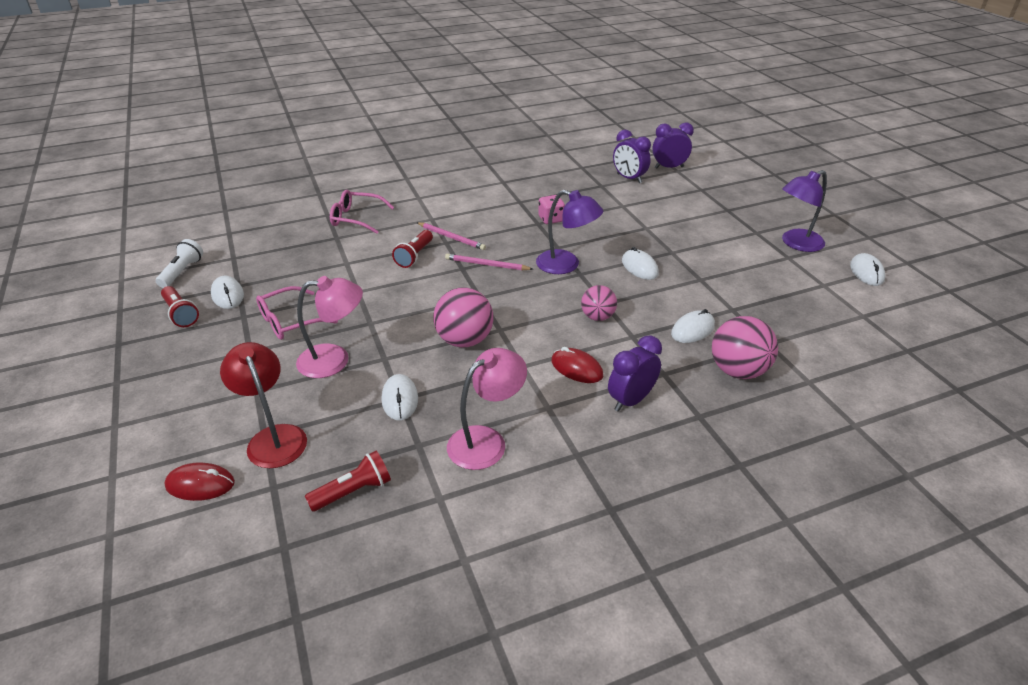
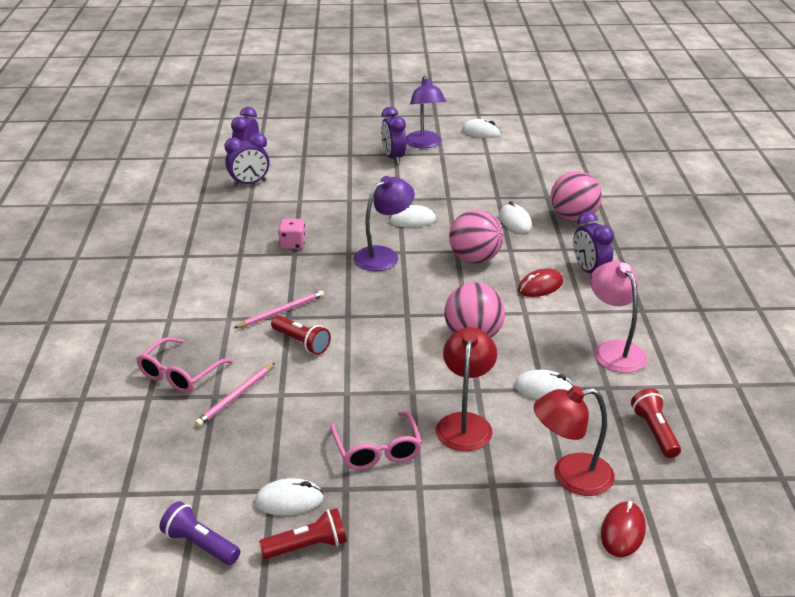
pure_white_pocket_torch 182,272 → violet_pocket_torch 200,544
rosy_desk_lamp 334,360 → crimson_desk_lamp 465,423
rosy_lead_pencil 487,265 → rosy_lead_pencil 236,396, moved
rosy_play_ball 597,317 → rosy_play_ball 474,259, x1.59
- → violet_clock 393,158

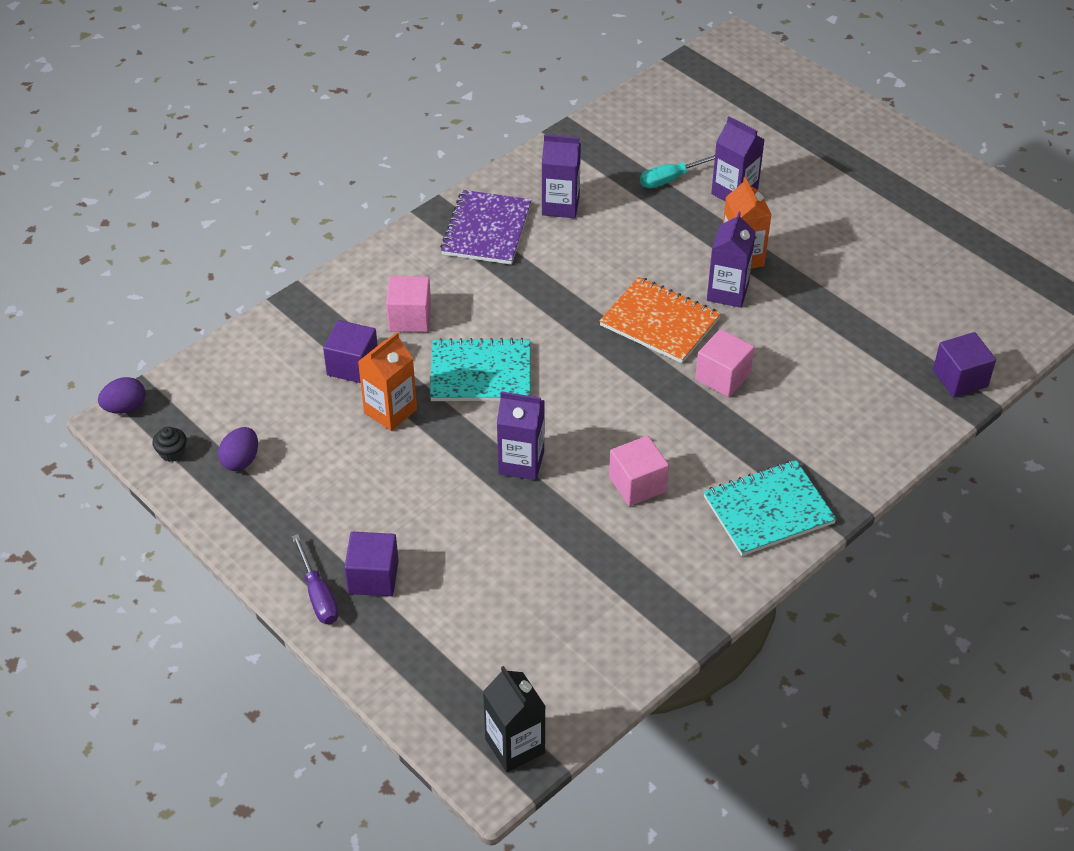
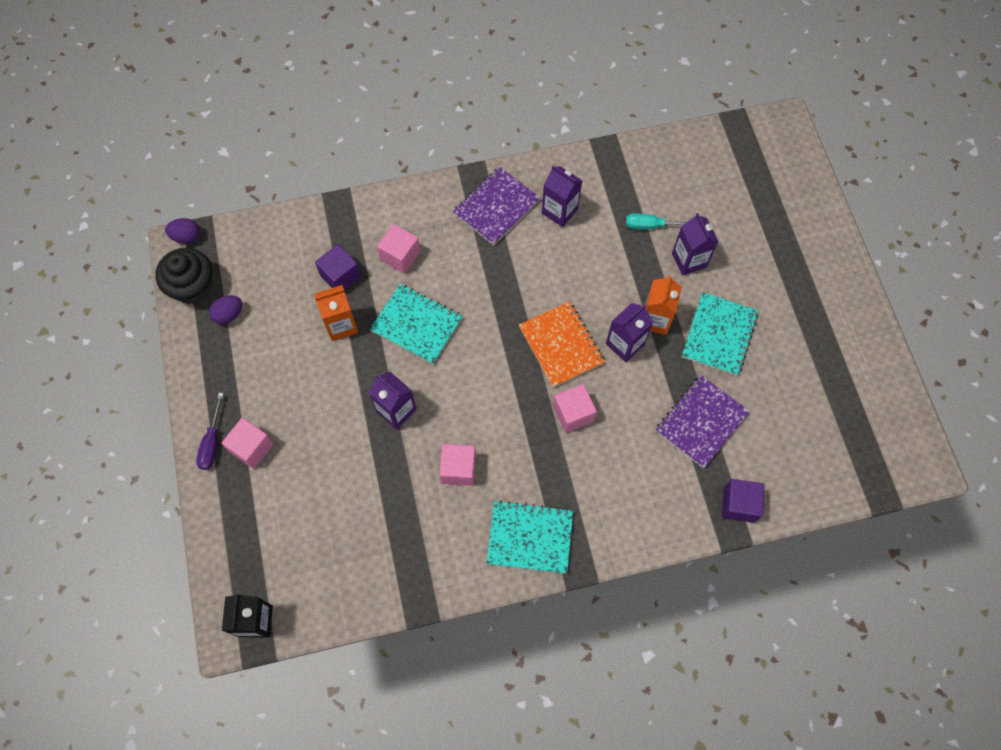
ebony_fairy_cake 172,453 → ebony_fairy_cake 193,287, x2.32
violet_cube 373,577 → rosy_cube 252,448
- → violet_exercise_book 701,422
- → aqua_exercise_book 719,335

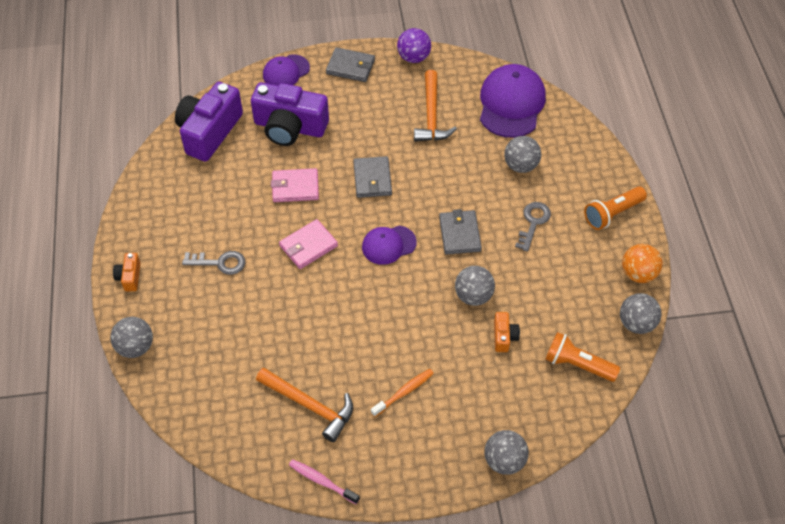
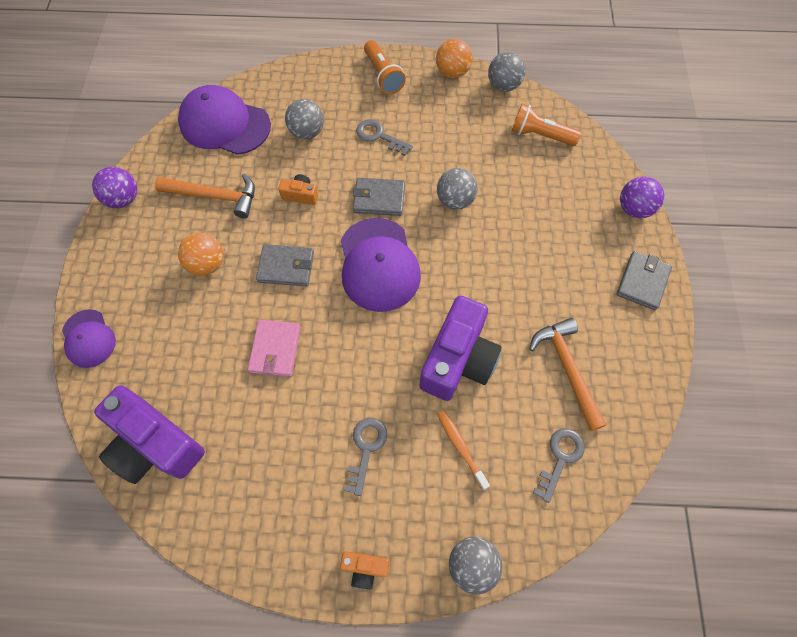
violet_compact_camera 290,127 → violet_compact_camera 458,360, moved
bright_orange_carpenter's_hammer 310,405 → bright_orange_carpenter's_hammer 567,369, 60 degrees counterclockwise
rosy_wallet 308,246 → -
rosy_toothbrush 322,481 → -
grey_wallet 350,67 → grey_wallet 642,282, moved
violet_baseball_cap 388,245 → violet_baseball_cap 378,265, x1.73
bright_orange_toothbrush 404,392 → bright_orange_toothbrush 460,447, moved
grey_play_ball 504,461 → violet_play_ball 634,209
bright_orange_compact_camera 504,336 → bright_orange_compact_camera 300,195, moved
bright_orange_pocket_torch 577,364 → bright_orange_pocket_torch 540,135, 75 degrees clockwise
- → bright_orange_play_ball 207,264
- → grey_latchkey 560,458

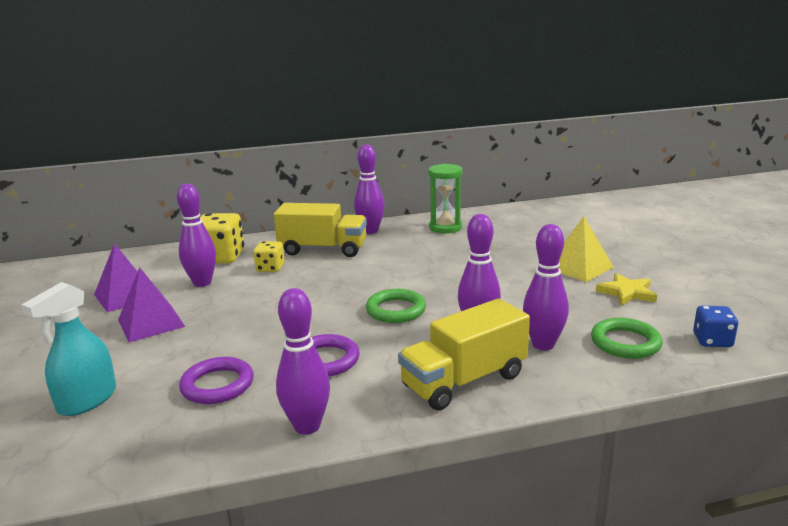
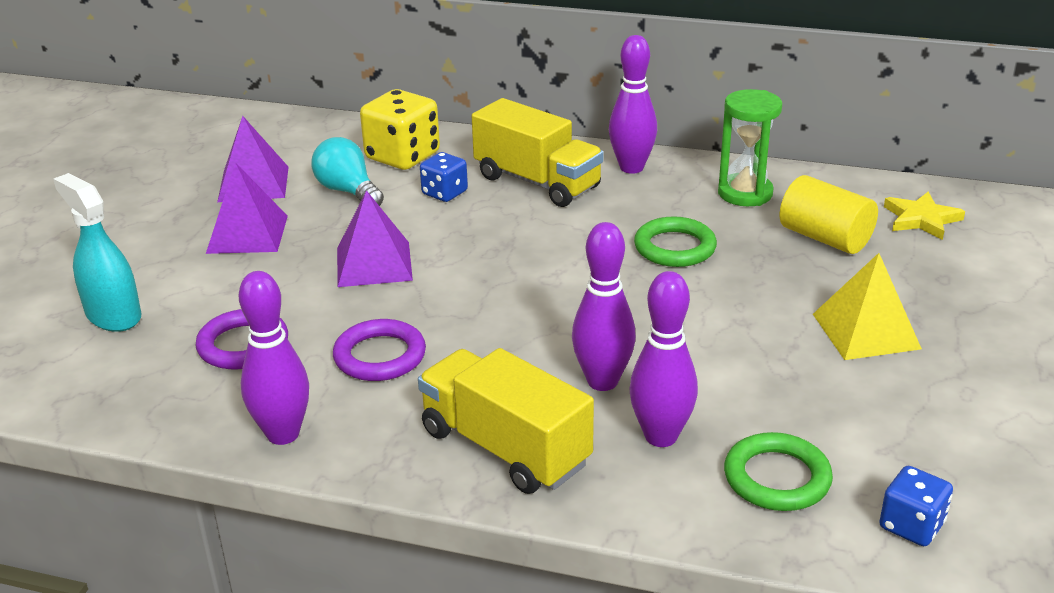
aqua_sprayer 87,400 → aqua_sprayer 113,315, 75 degrees clockwise
violet_bowling_pin 202,283 → aqua_lightbulb 348,191
yellow_die 270,268 → blue_die 444,193
leaf-green_hoop 396,310 → leaf-green_hoop 675,247, moved
yellow_lorry 464,381 → yellow_lorry 505,448, 45 degrees clockwise
yellow_star_shape 627,292 → yellow_star_shape 921,219, moved
- → violet_pyramid 374,264
- → yellow_cylinder 825,238

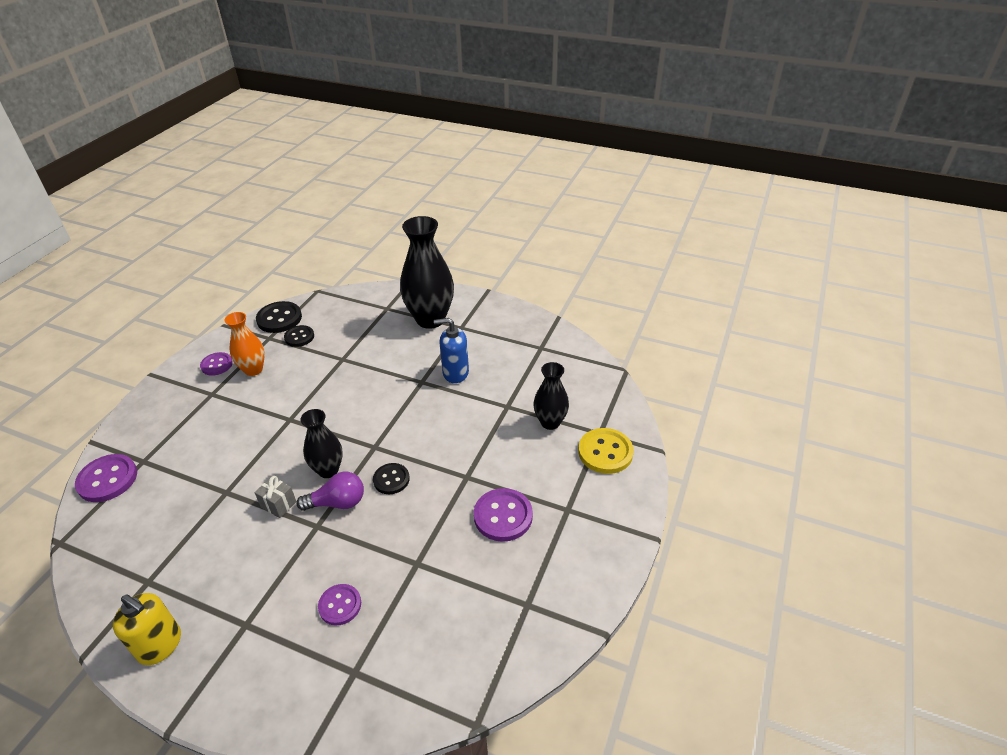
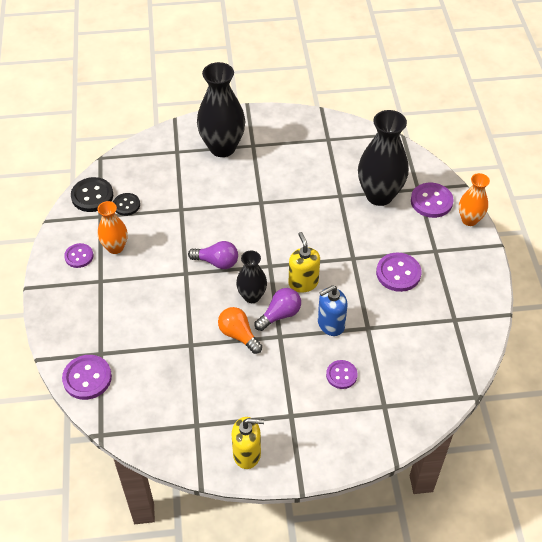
grey_gift 278,504 → bright_orange_lightbulb 238,335
ebony_shirt_button 391,479 → yellow_soap_dispenser 303,283
blue_soap_dispenser 455,373 → blue_soap_dispenser 330,324, moved
ebony_flower_vase 550,422 → ebony_flower_vase 379,195, x1.76
yellow_shirt_button 605,452 → violet_shirt_button 431,201
- → violet_lightbulb 217,262
- → bright_orange_flower_vase 469,220

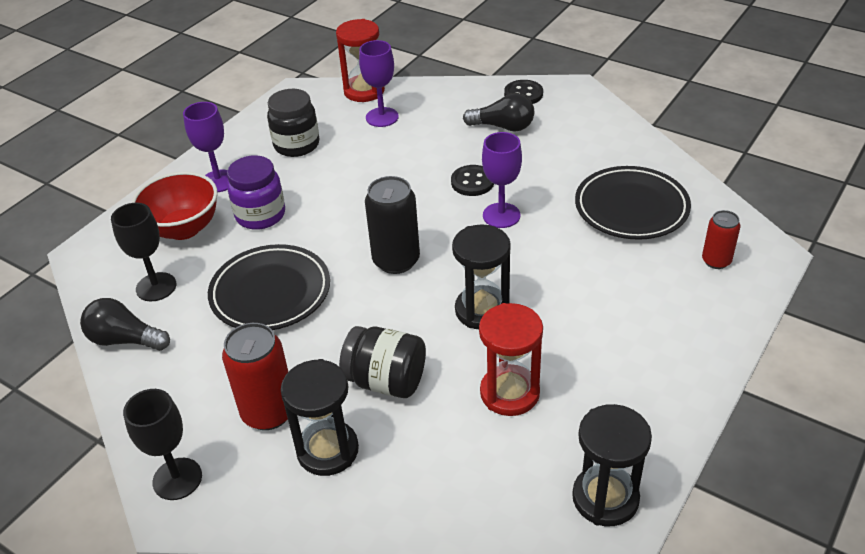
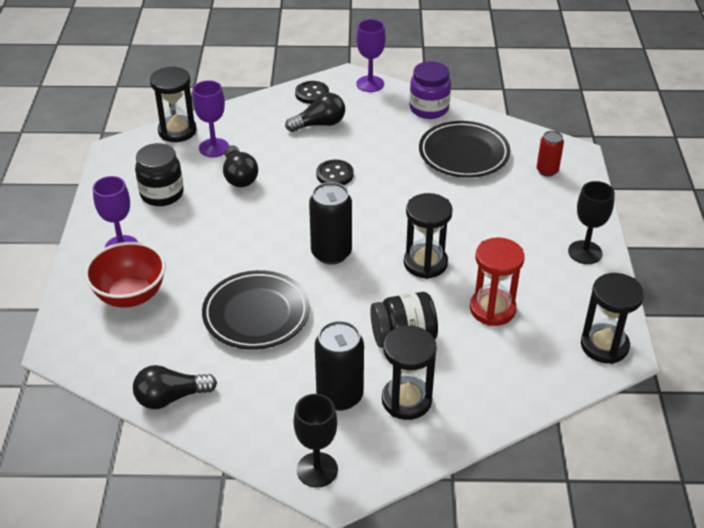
ebony_goblet 156,287 → ebony_goblet 585,252, moved
crimson_soda_can 268,412 → ebony_soda_can 340,396
violet_preserve_jar 260,215 → violet_preserve_jar 429,109, moved
crimson_sand_timer 364,91 → ebony_sand_timer 177,131
violet_goblet 501,215 → violet_goblet 370,84, moved
- → ebony_lightbulb 239,176

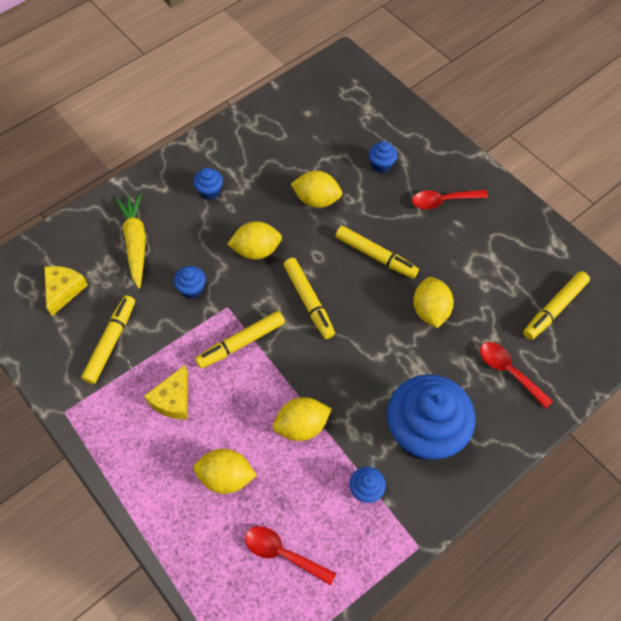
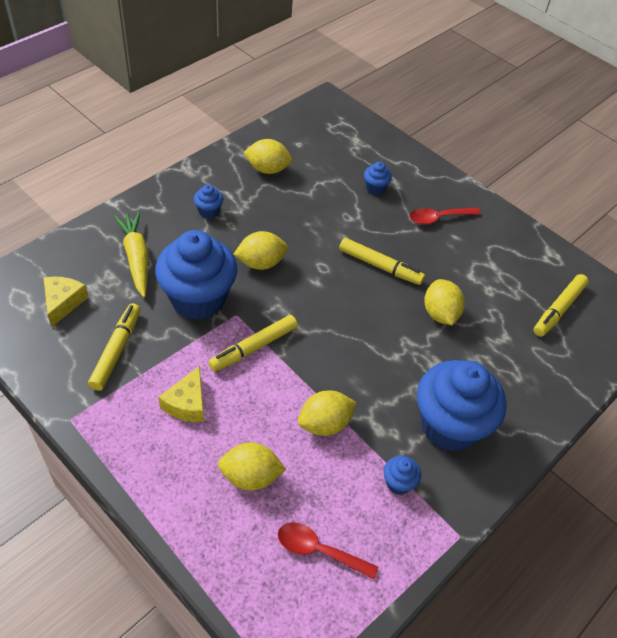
blue_fairy_cake 192,289 → blue_fairy_cake 198,299, x2.43
yellow_felt_pen 309,301 → -
yellow_lemon 316,200 → yellow_lemon 267,169, moved
crimson_tablespoon 508,371 → -

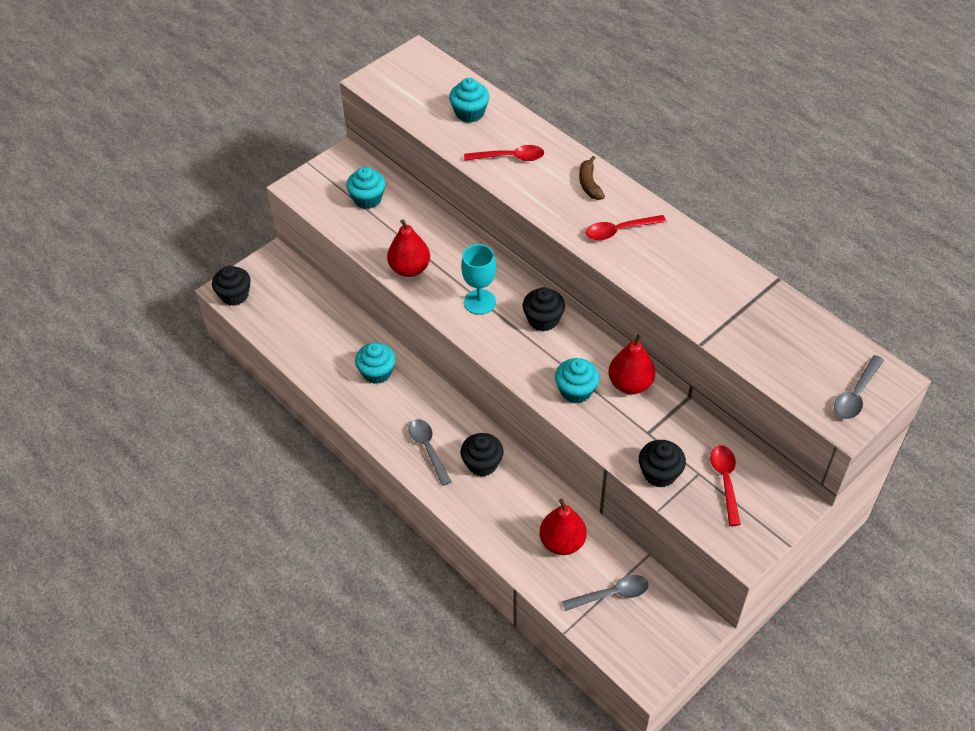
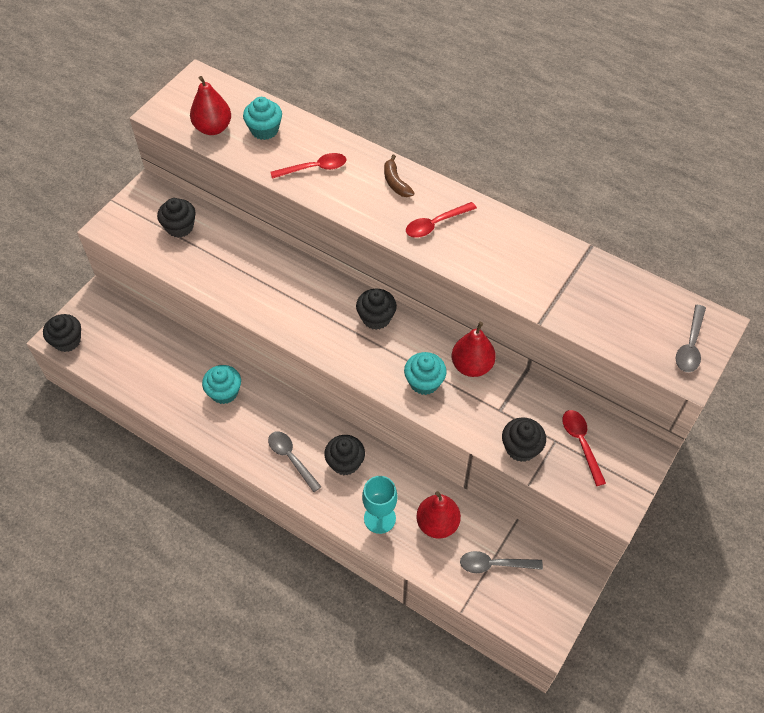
aqua_fairy_cake 367,199 → ebony_fairy_cake 180,227
crimson_toy_pear 409,269 → crimson_toy_pear 213,128, moved
aqua_goblet 479,302 → aqua_goblet 379,518, moved
grey_tablespoon 611,594 → grey_tablespoon 494,564, 150 degrees counterclockwise

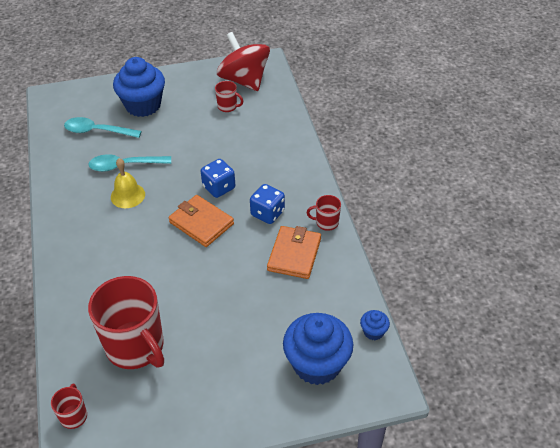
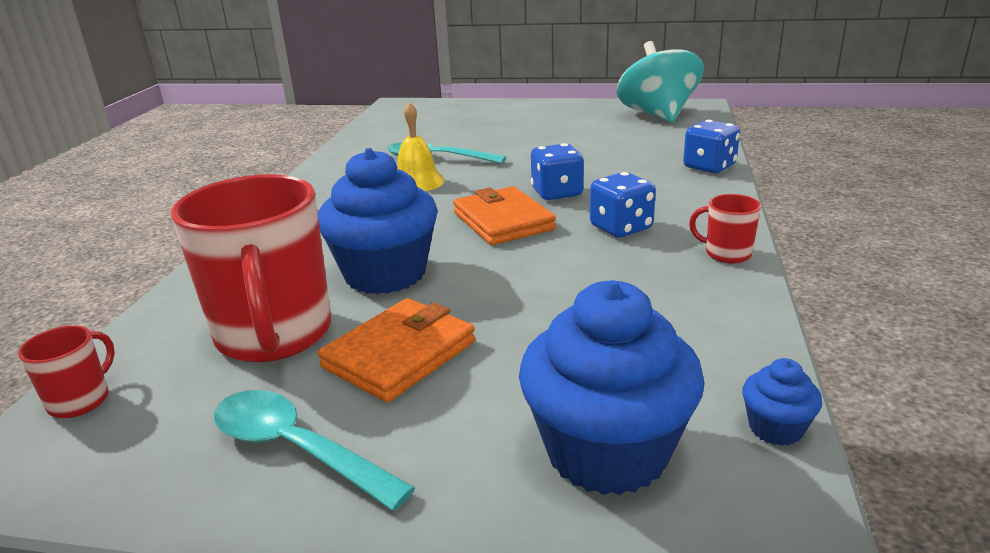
aqua_tablespoon 97,131 → aqua_tablespoon 296,449, moved
blue_fairy_cake 143,105 → blue_fairy_cake 385,274, moved
crimson_tea_mug 228,106 → -
crimson_whirligig 244,80 → aqua_whirligig 657,115
bright_orange_wallet 294,254 → bright_orange_wallet 399,354, moved
- → blue_die 709,167

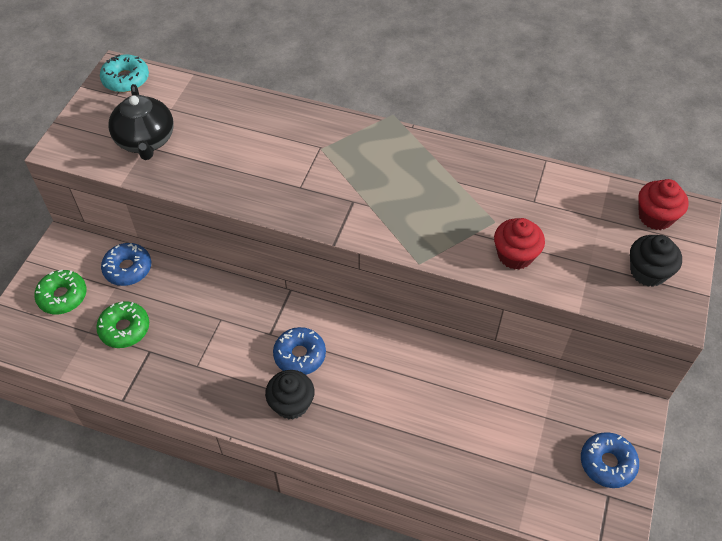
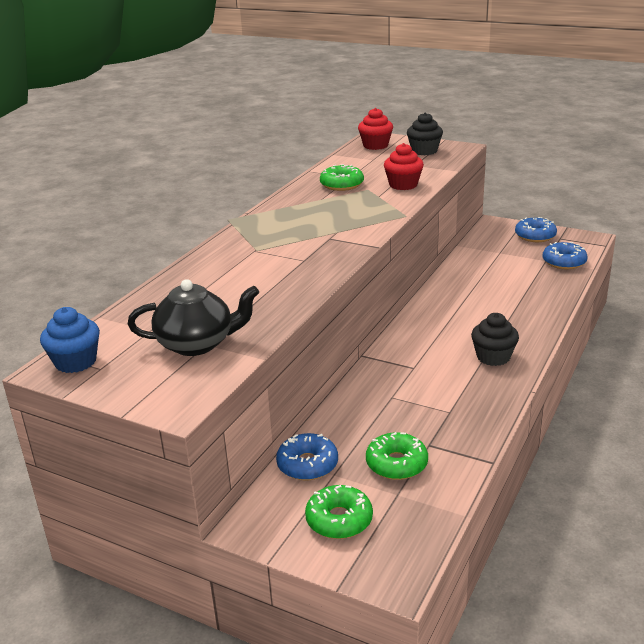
aqua_doughnut 126,79 → blue_fairy_cake 76,362
blue_doughnut 300,355 → blue_doughnut 564,262, moved
- → leaf-green_doughnut 342,185

